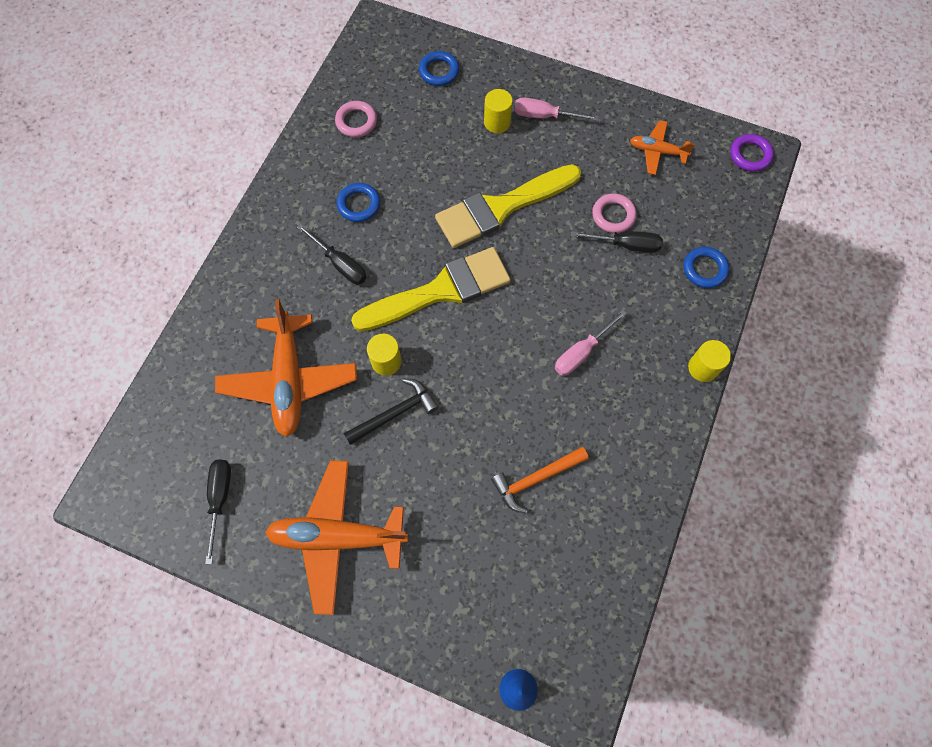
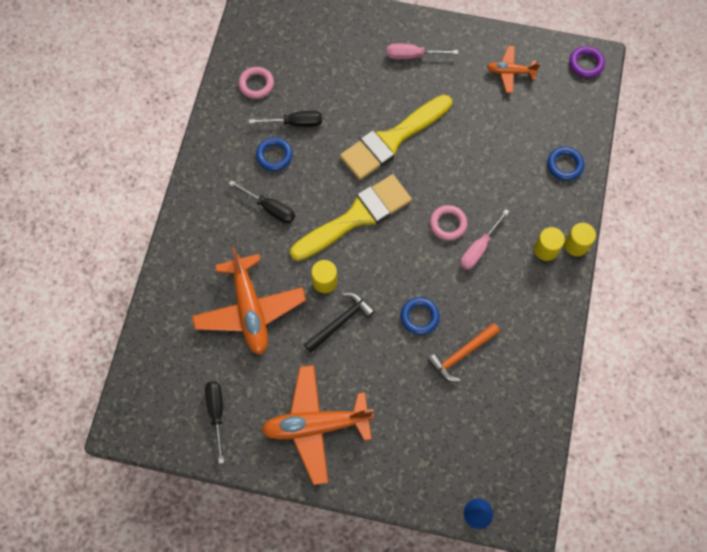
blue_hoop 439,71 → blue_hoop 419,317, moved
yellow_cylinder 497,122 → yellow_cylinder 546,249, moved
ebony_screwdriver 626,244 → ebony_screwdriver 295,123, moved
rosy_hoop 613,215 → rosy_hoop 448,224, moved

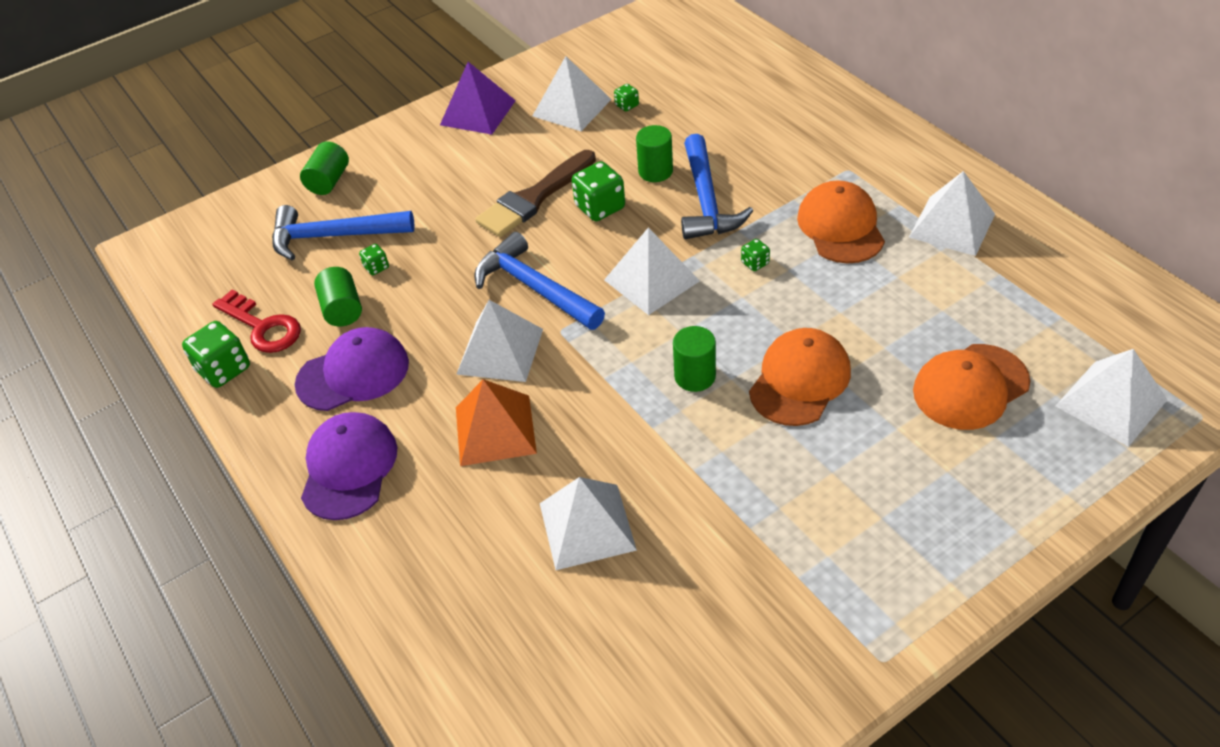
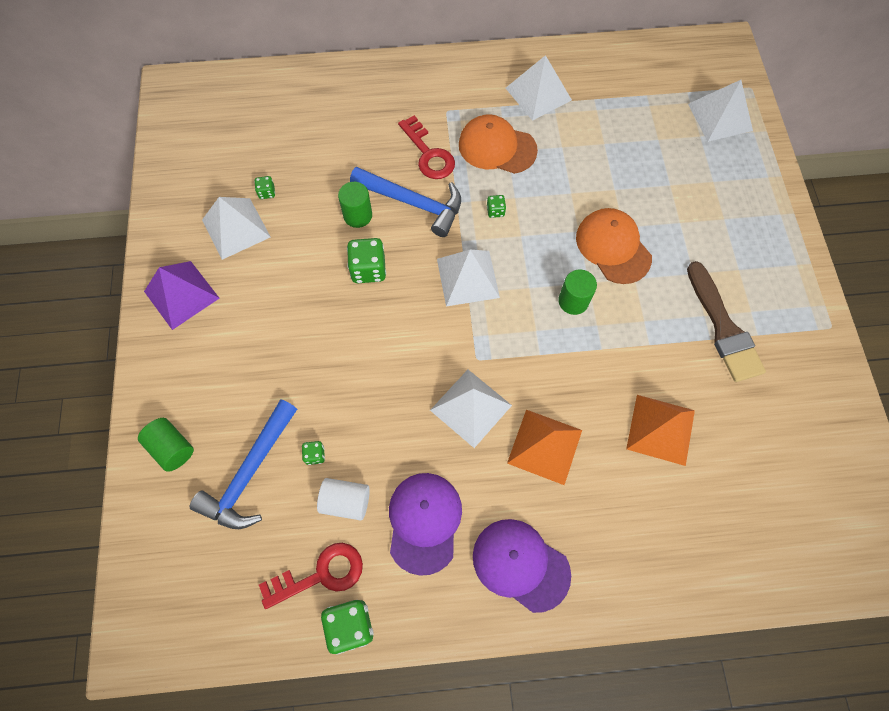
leaf-green_cylinder 342,309 → pure_white_cylinder 346,501
blue_carpenter's_hammer 534,287 → -
dark_brown_paint_brush 534,198 → dark_brown_paint_brush 723,328, moved
pure_white_pyramid 587,526 → bright_orange_pyramid 660,429
bright_orange_baseball_cap 970,387 → -
- → crimson_latchkey 429,154

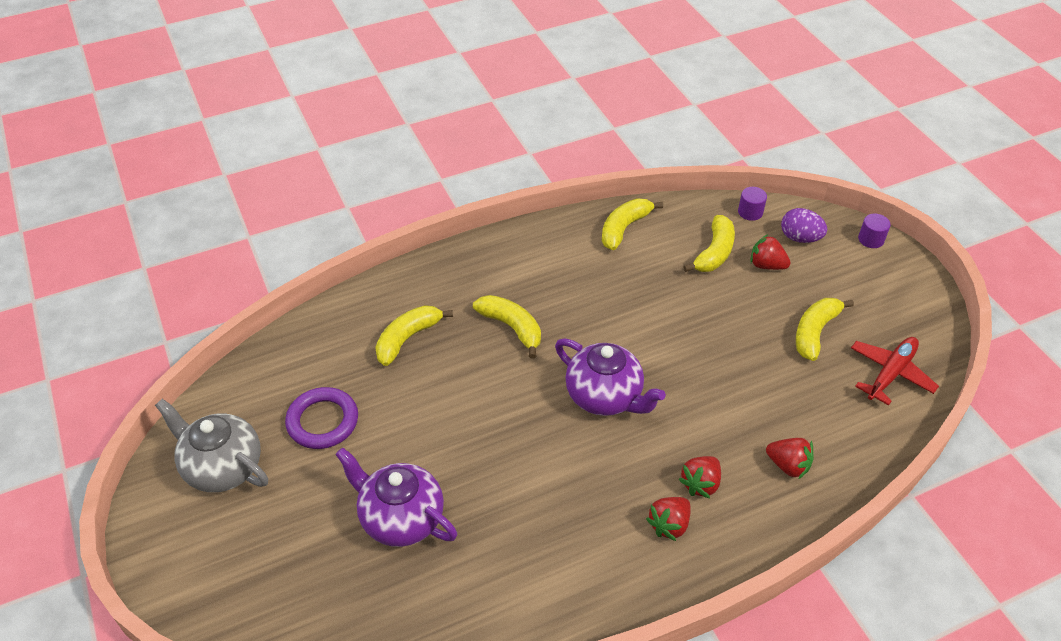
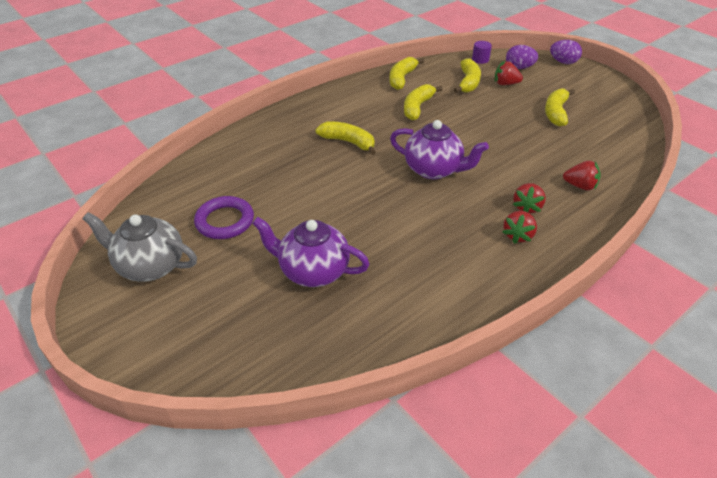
yellow_banana 407,339 → yellow_banana 417,107, moved
crimson_plane 890,373 → -
violet_cylinder 871,239 → violet_egg 563,62

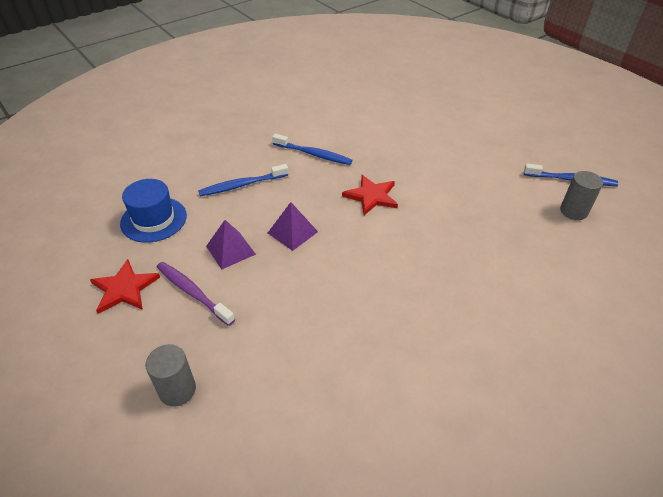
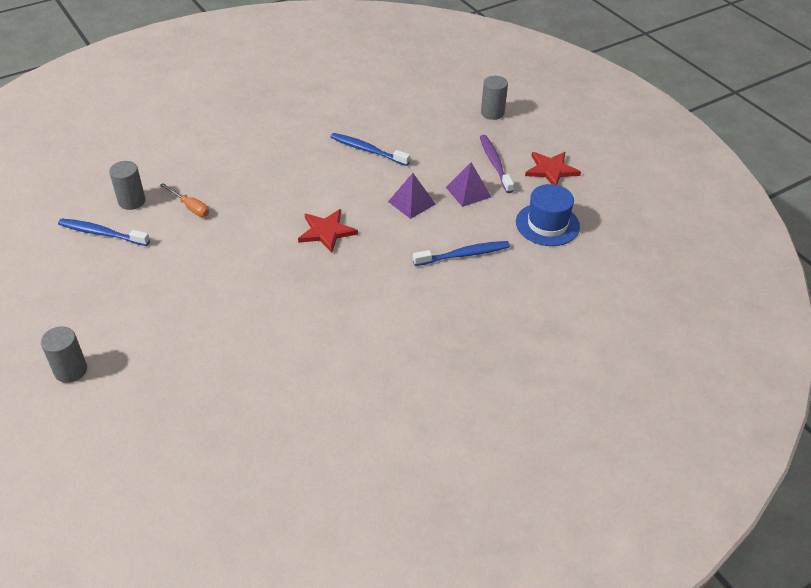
violet_toothbrush 193,292 → violet_toothbrush 495,163, 150 degrees counterclockwise
blue_toothbrush 313,154 → blue_toothbrush 367,150, moved
- → grey_cylinder 71,370
- → bright_orange_screwdriver 190,207

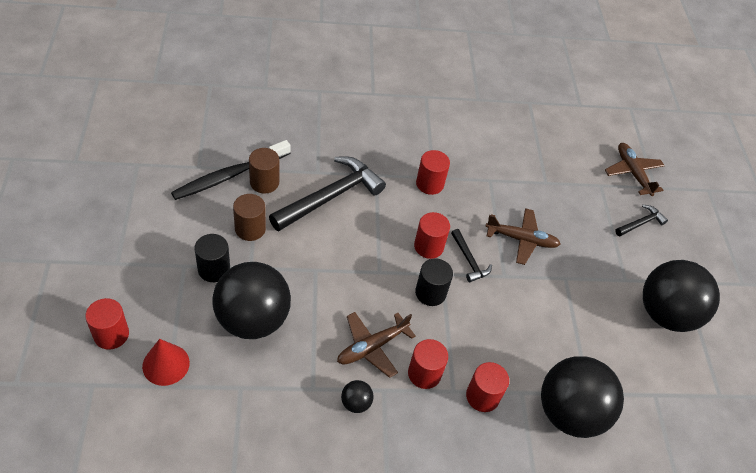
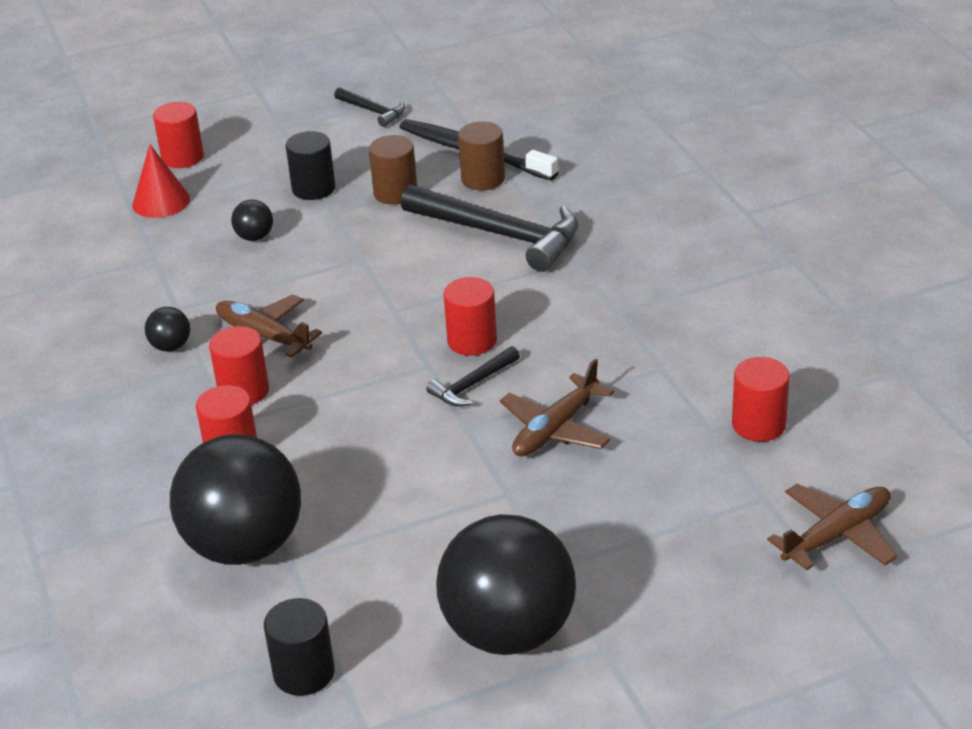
ebony_play_ball 252,319 → ebony_play_ball 254,237, x0.40
ebony_cylinder 430,293 → ebony_cylinder 304,672, moved
crimson_cylinder 429,184 → crimson_cylinder 758,424, moved
dark_brown_plane 521,239 → dark_brown_plane 555,429, 45 degrees clockwise
ebony_carpenter's_hammer 640,223 → ebony_carpenter's_hammer 372,111, moved

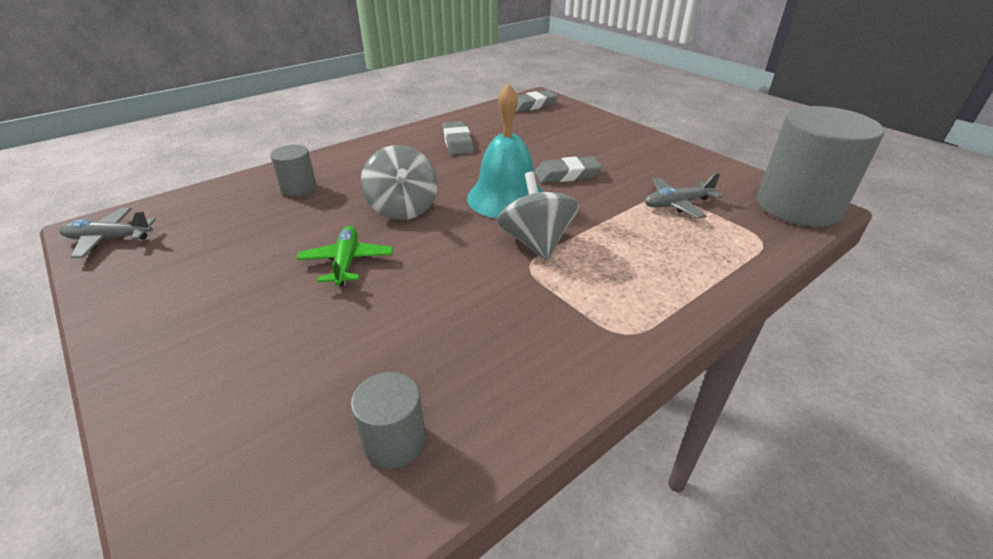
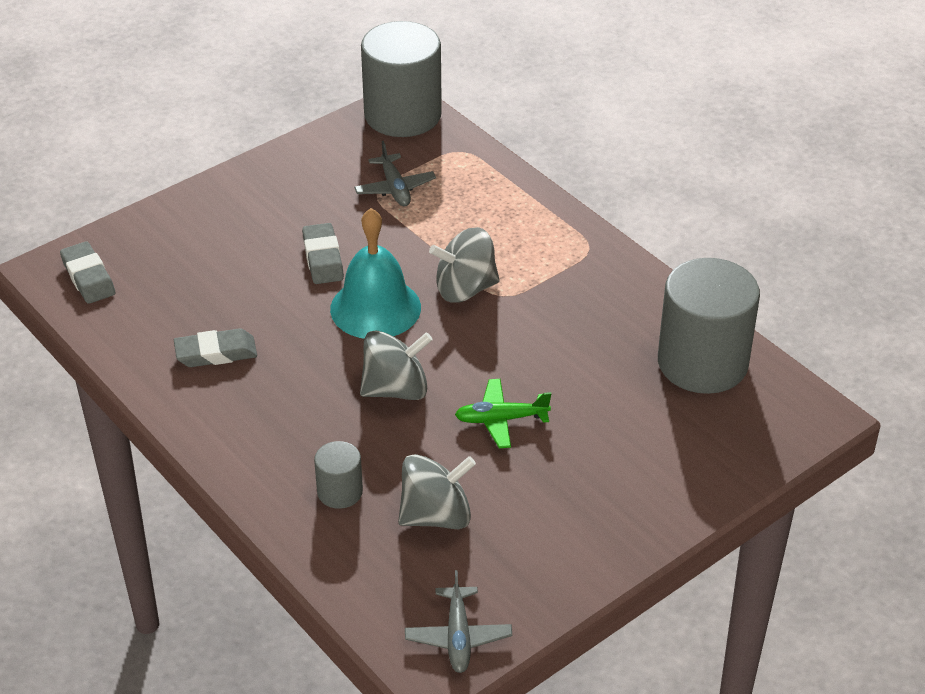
grey_cylinder 394,441 → grey_cylinder 702,363, x2.14
- → grey_whirligig 436,516

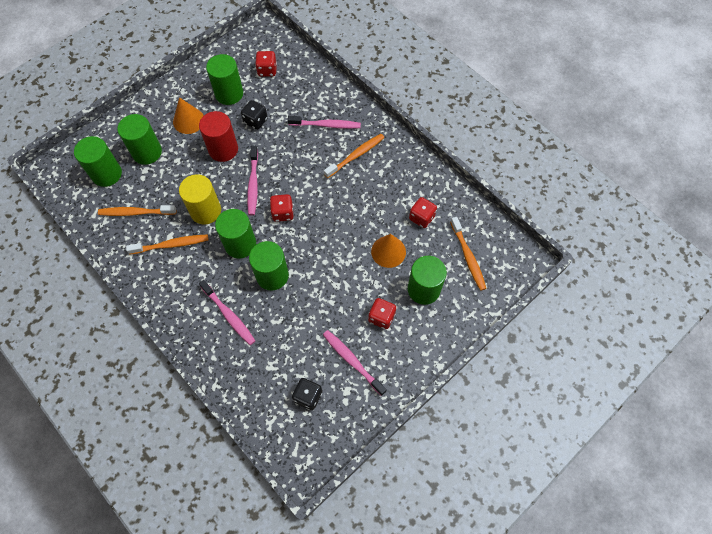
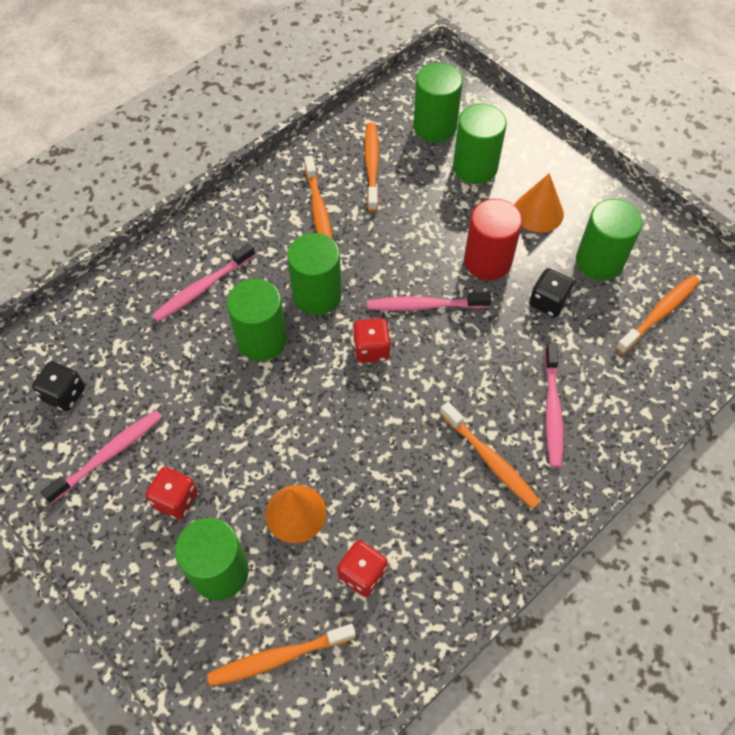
yellow_cylinder 205,211 → -
crimson_die 267,70 → bright_orange_toothbrush 659,313

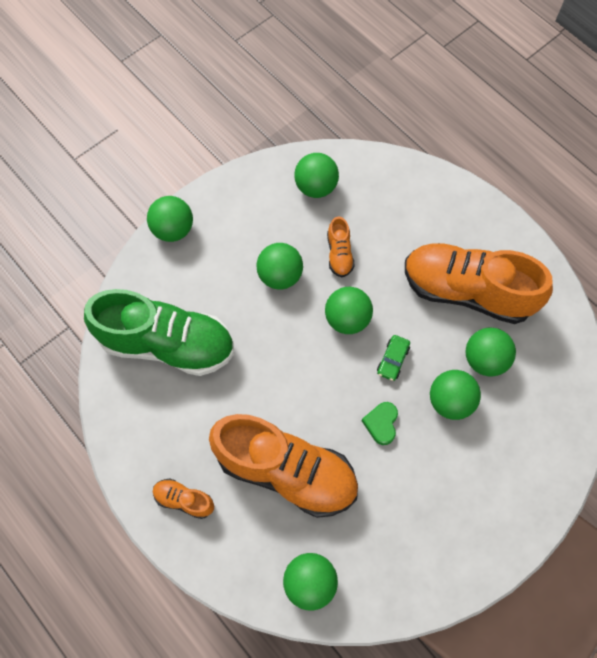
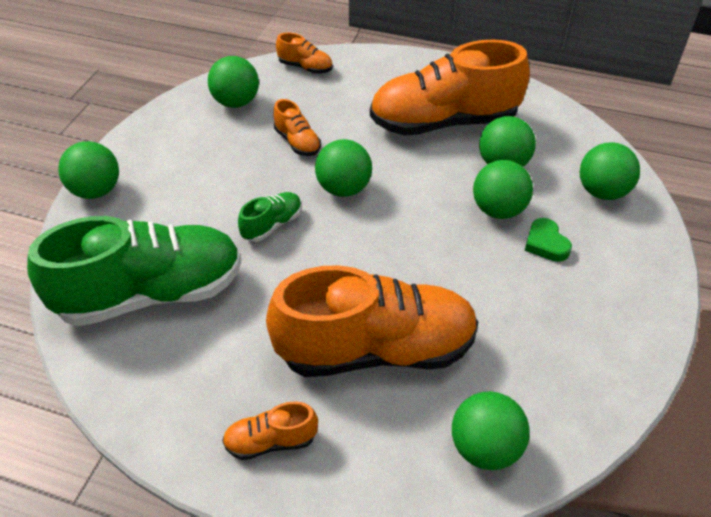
leaf-green_play_ball 280,276 → leaf-green_play_ball 602,192, moved
leaf-green_love_heart 381,423 → leaf-green_love_heart 546,243, moved
leaf-green_car 393,360 → -
- → leaf-green_sneaker 272,225
- → bright_orange_sneaker 305,67

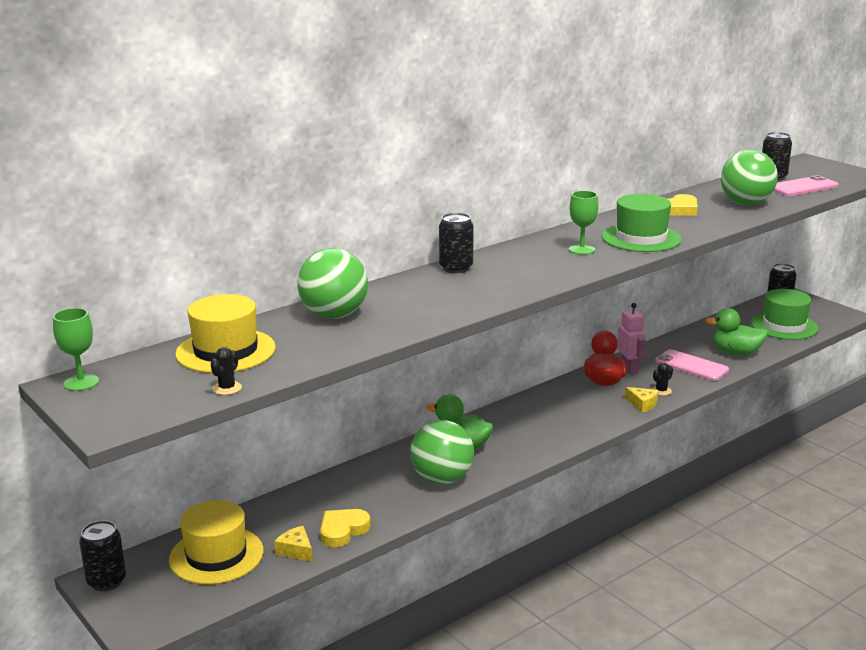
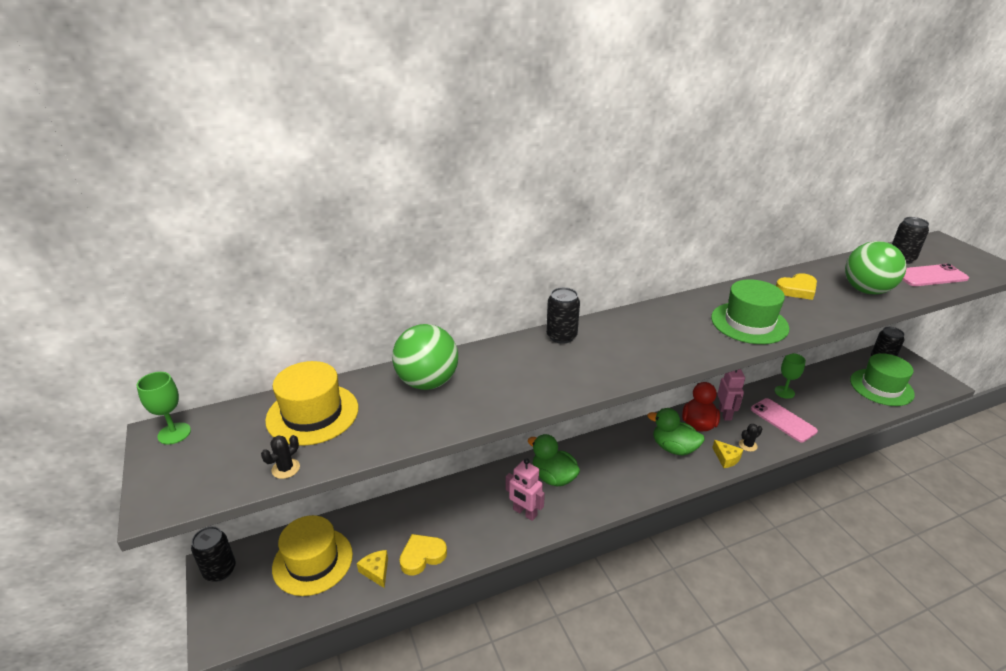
leaf-green_play_ball 442,479 → rosy_robot 524,513
leaf-green_goblet 581,249 → leaf-green_goblet 784,392, moved
leaf-green_rubber_duck 736,353 → leaf-green_rubber_duck 673,448, moved

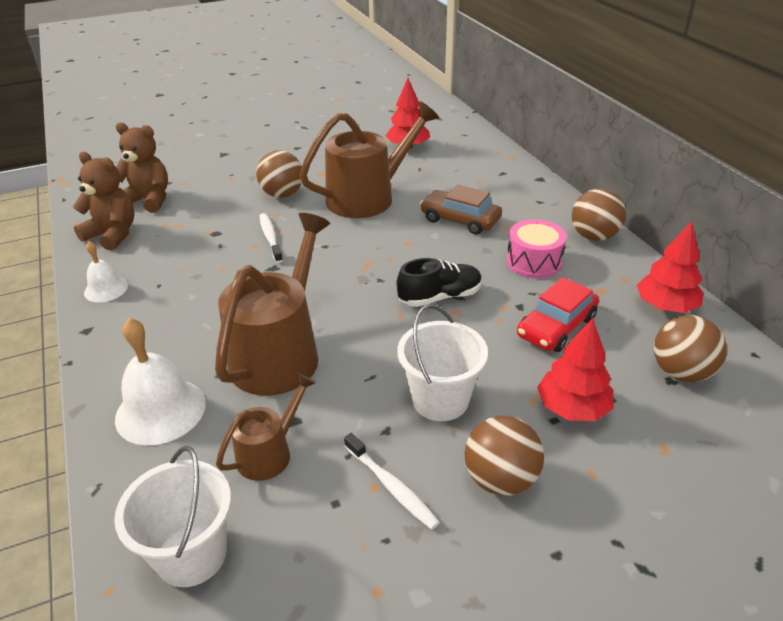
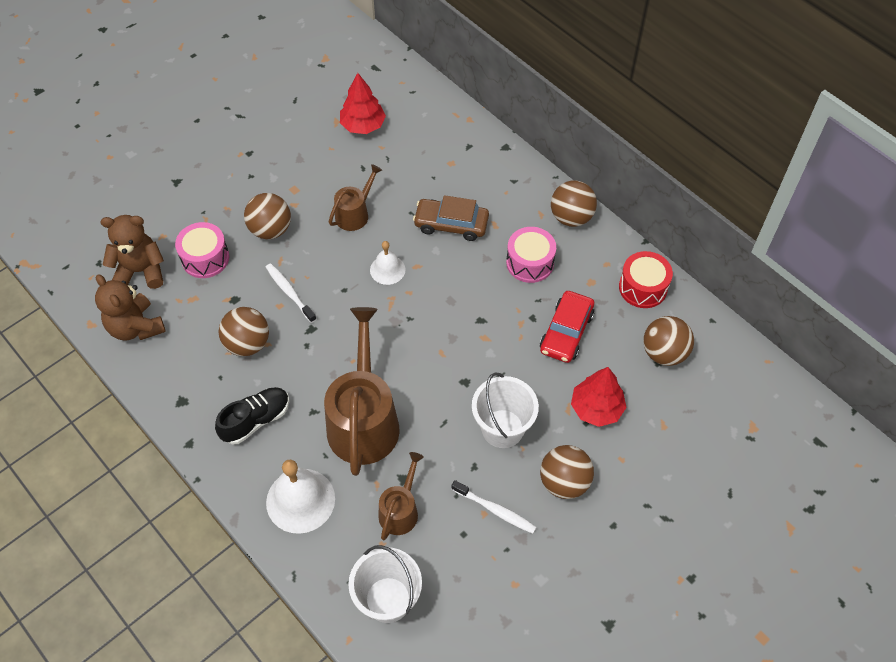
dark_brown_teddy 112,234 → dark_brown_teddy 136,327, 135 degrees counterclockwise
pure_white_school_bell 106,289 → pure_white_school_bell 387,269, moved
dark_brown_sprinkling_can 367,197 → dark_brown_sprinkling_can 354,214, x0.52
ebony_sneaker 440,297 → ebony_sneaker 256,420, moved
crimson_tree 665,306 → crimson_drum 643,287
- → rosy_drum 205,258
- → dark_brown_play_ball 247,344

